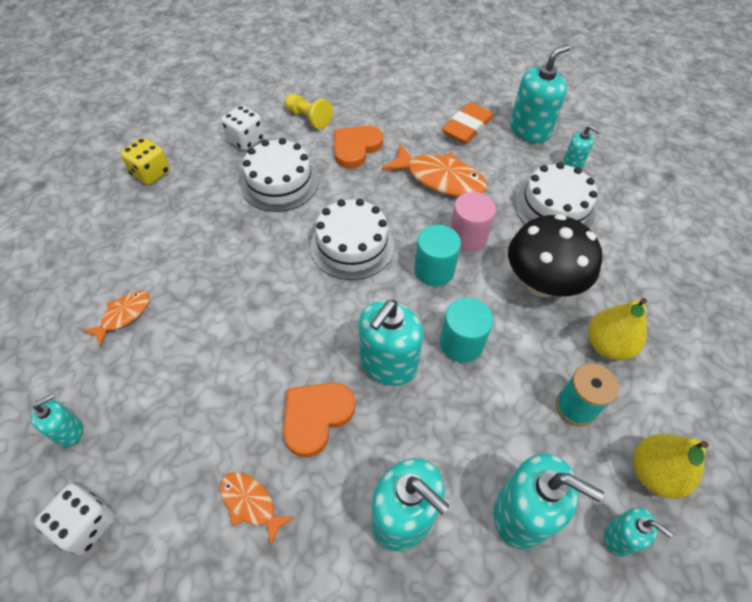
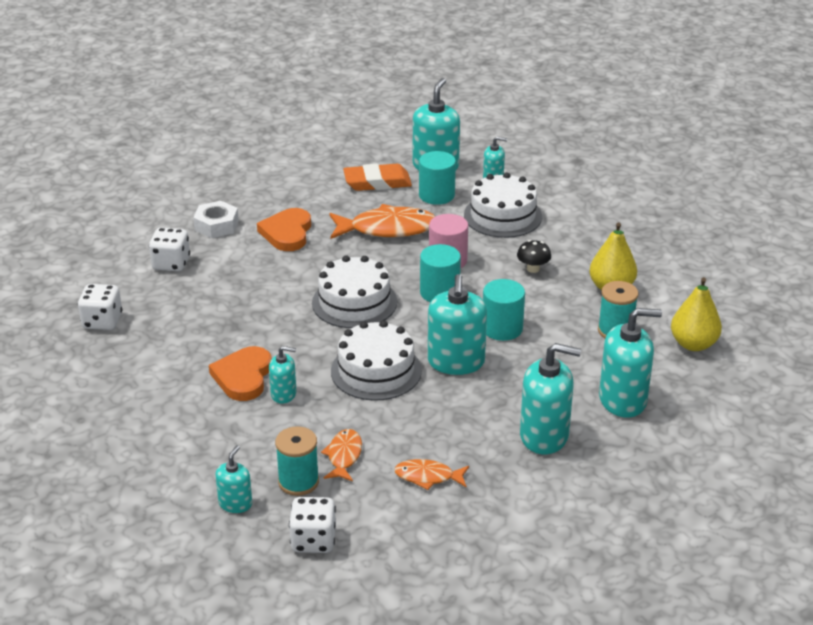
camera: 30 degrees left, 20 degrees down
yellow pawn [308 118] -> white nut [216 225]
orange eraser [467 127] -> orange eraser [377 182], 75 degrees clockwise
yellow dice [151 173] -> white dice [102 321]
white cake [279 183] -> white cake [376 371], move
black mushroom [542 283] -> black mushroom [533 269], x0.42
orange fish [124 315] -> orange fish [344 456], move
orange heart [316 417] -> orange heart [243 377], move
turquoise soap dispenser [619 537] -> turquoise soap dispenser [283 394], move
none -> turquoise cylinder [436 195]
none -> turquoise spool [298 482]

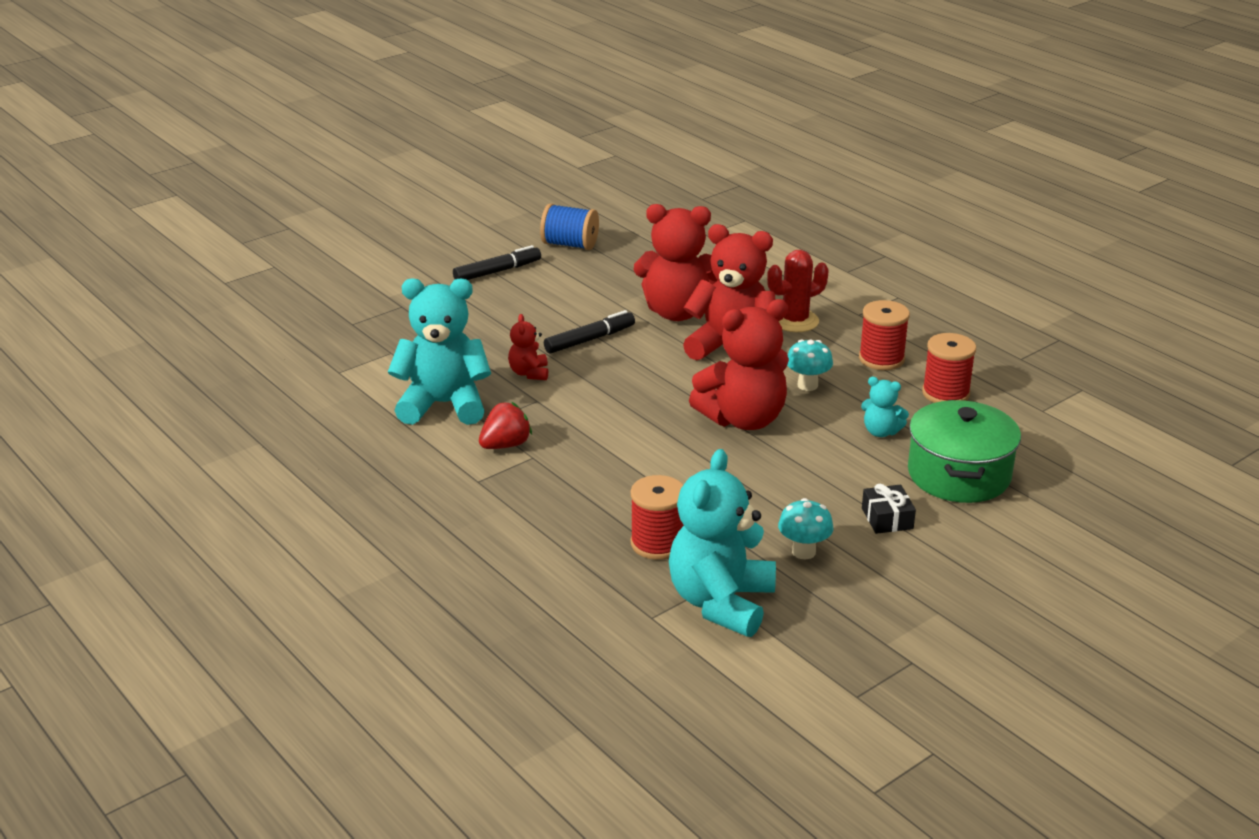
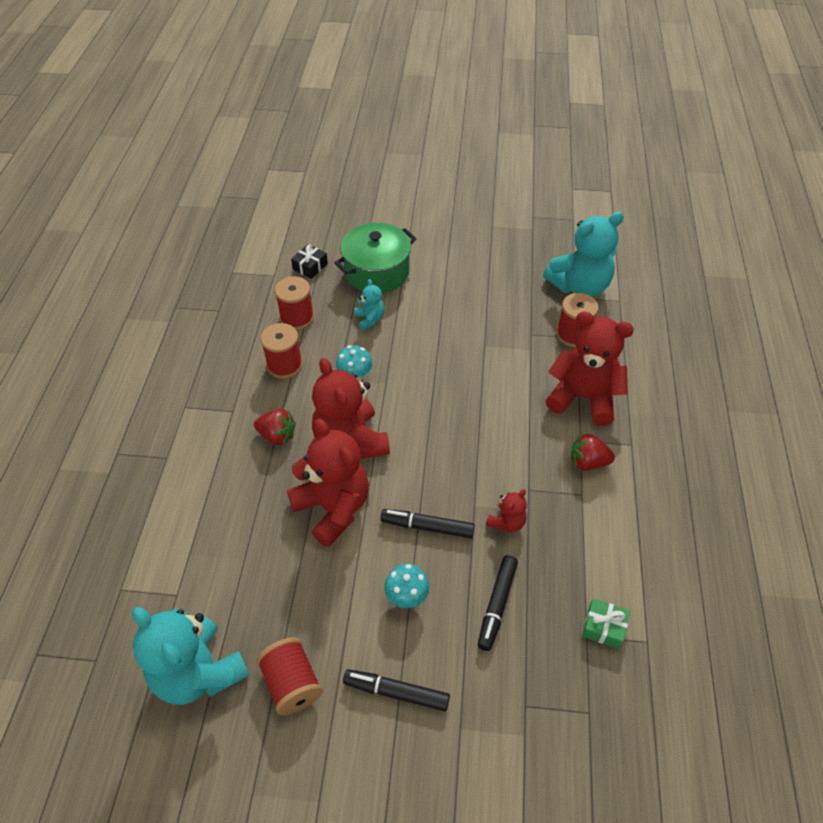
camera: 135 degrees left, 20 degrees up
blue spool [570 244] -> red spool [292 683]
red cactus [795 321] -> red strawberry [277 436]
turquoise teddy bear [443 405] -> turquoise teddy bear [198 672], move
red teddy bear [743 419] -> red teddy bear [583 397], move
black gift [887 518] -> black gift [310 267], move
turquoise mushroom [803 552] -> turquoise mushroom [407 597], move
none -> black marker [497 605]
none -> green gift [603 627]

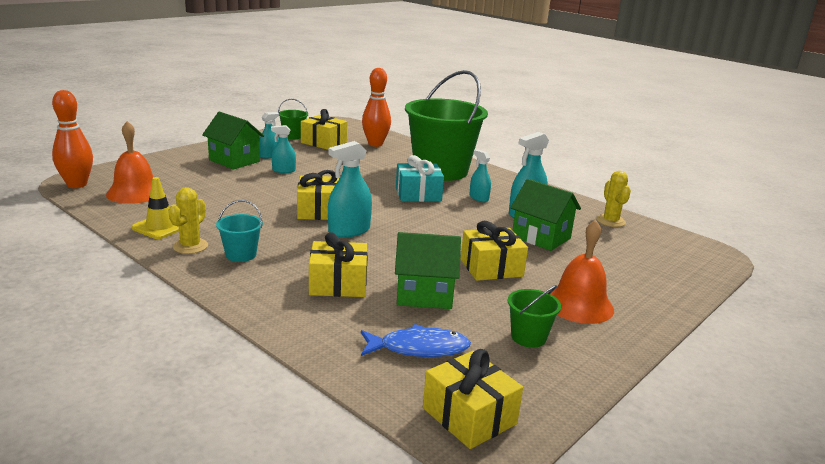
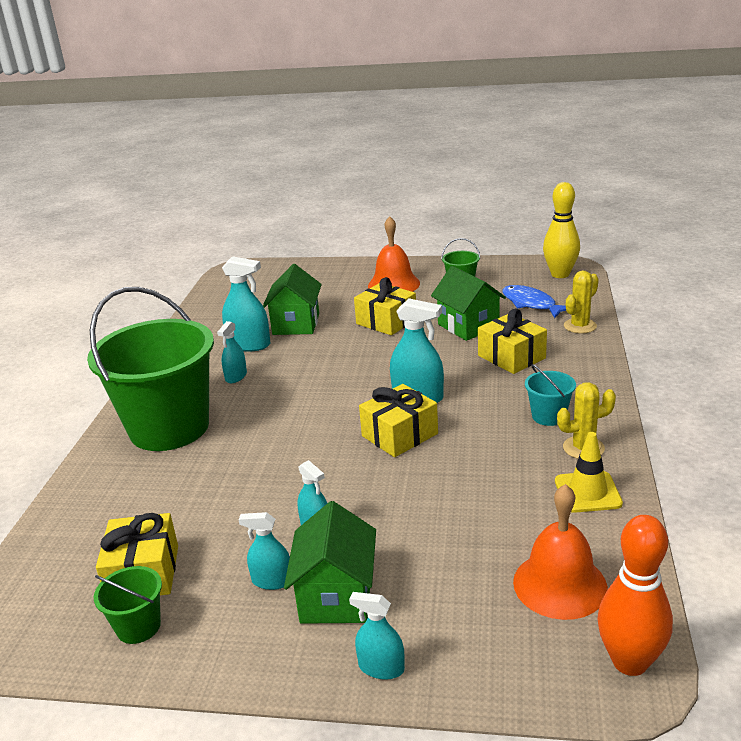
camera: 120 degrees left, 5 degrees up
orange bowling pin [375 144] -> none
turquoise gift [418 194] -> none
yellow cactus [610 221] -> yellow cactus [580 326], move
yellow gift [469 416] -> yellow bowling pin [560 274]
none -> turquoise spray bottle [381 667]

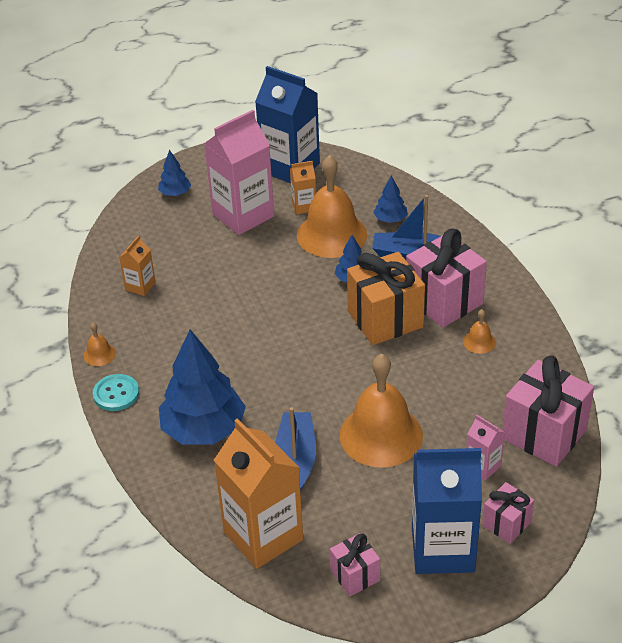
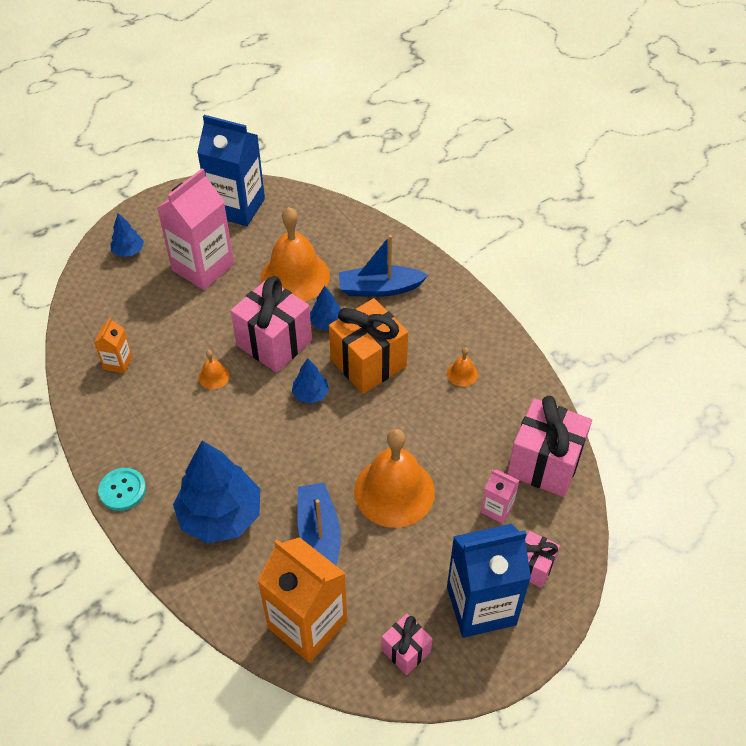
camera: 15 degrees left, 10 degrees up
orange carton [304 206] -> none
blue tree [390 219] -> blue tree [310 394], move
pink gift [444 301] -> pink gift [274 343], move
orange bell [99 354] -> orange bell [214 376], move

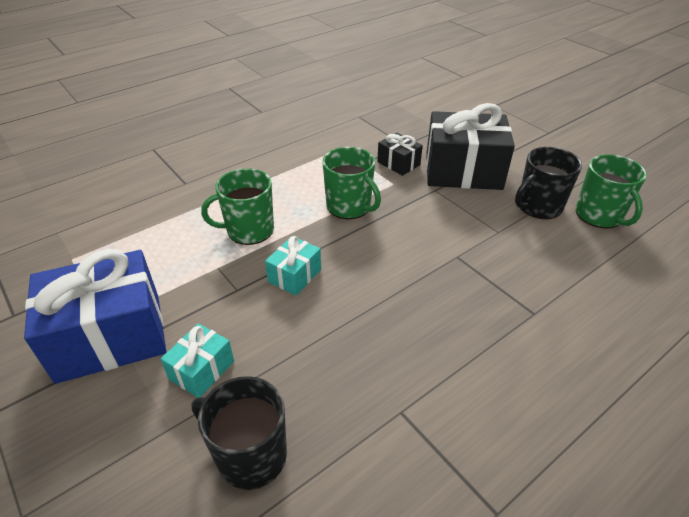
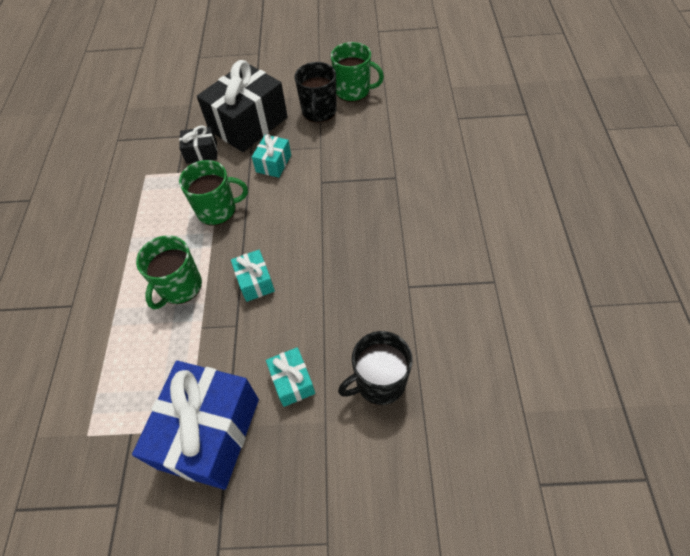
camera: 50 degrees left, 15 degrees up
none -> turquoise gift [273 163]

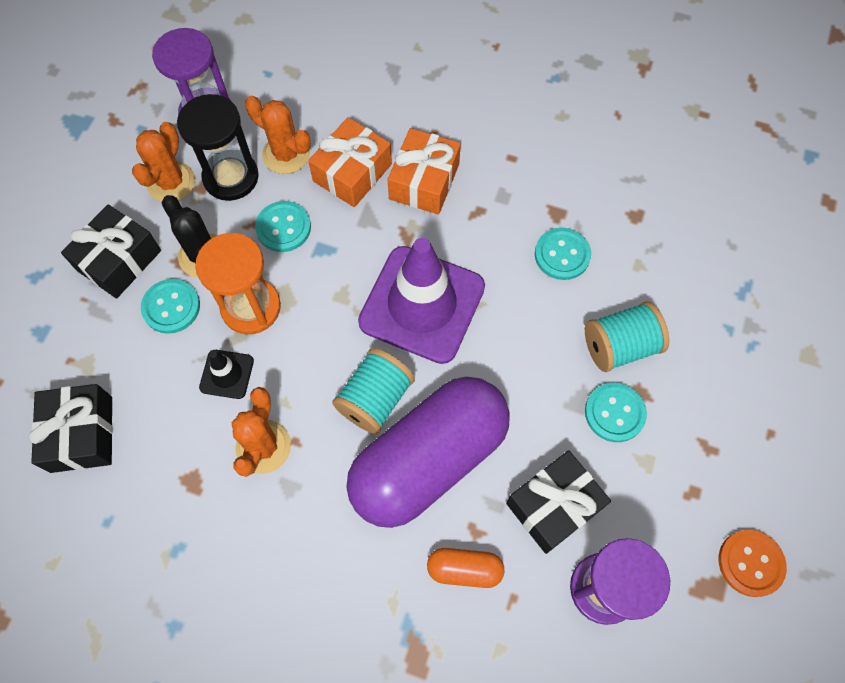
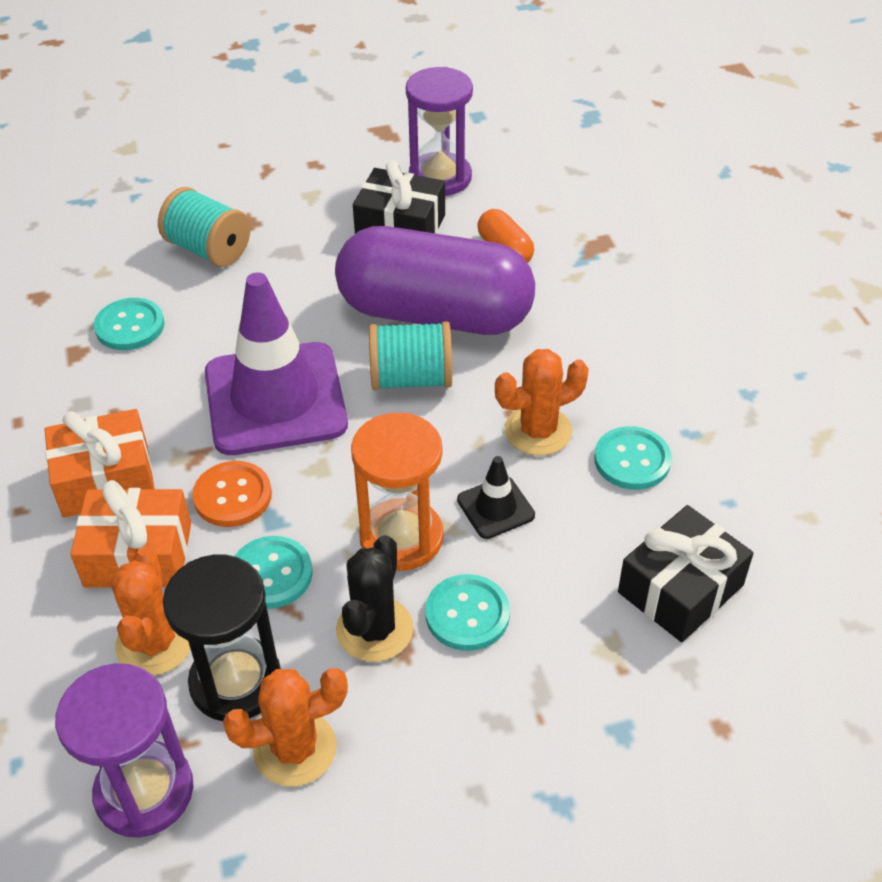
camera: 125 degrees left, 20 degrees down
black gift [119 260] -> none
turquoise button [614 413] -> turquoise button [632 460], move
orange button [750 563] -> orange button [233 496], move

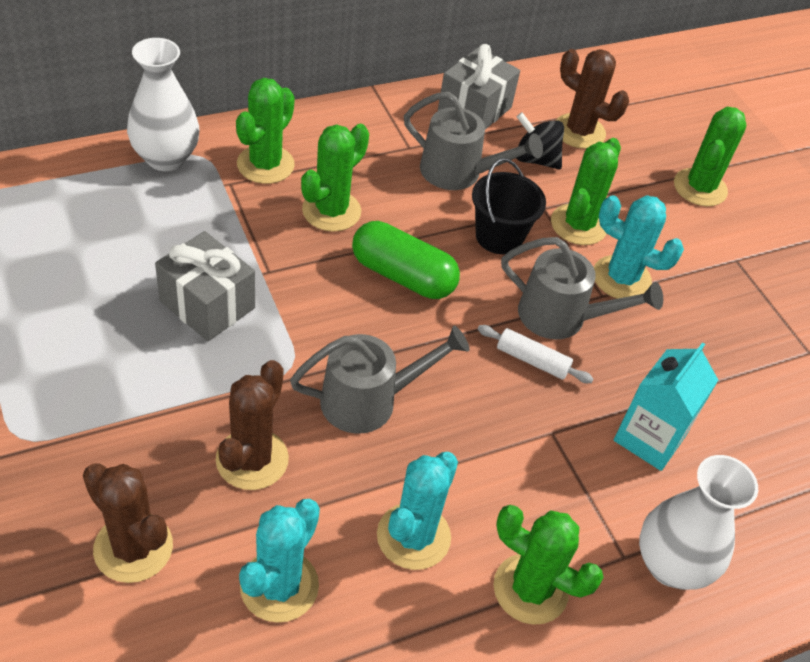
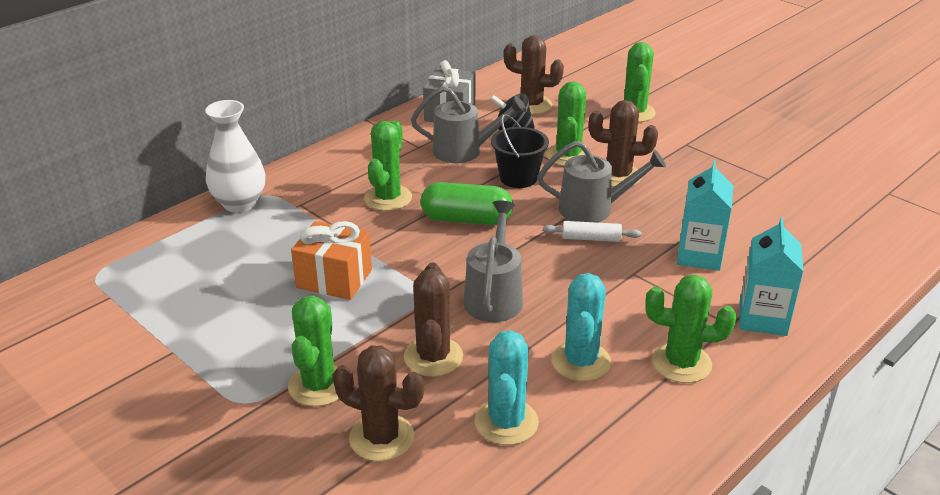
camera: 15 degrees left, 15 degrees down
green cactus [265 164] -> green cactus [319 385], move
turquoise cactus [621 278] -> brown cactus [618 176]
grey gift [207 304] -> orange gift [334 279]
grey watering can [370 400] -> grey watering can [494 296], 45 degrees counterclockwise
white vase [671 565] -> turquoise carton [762 318]

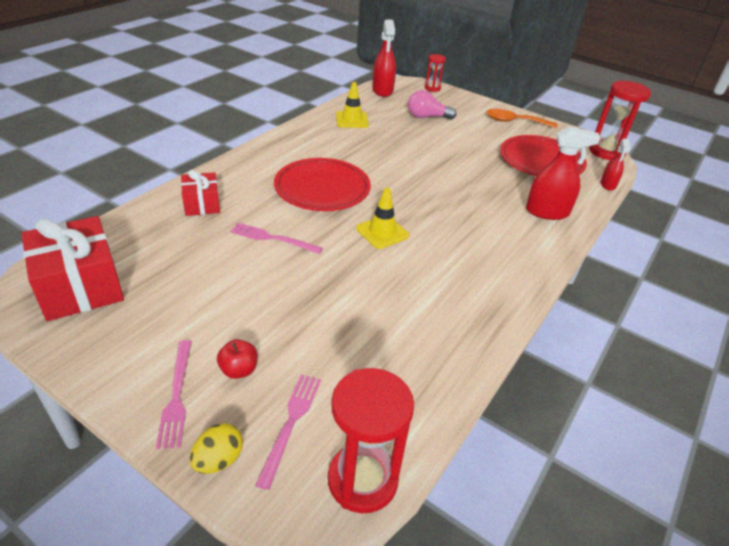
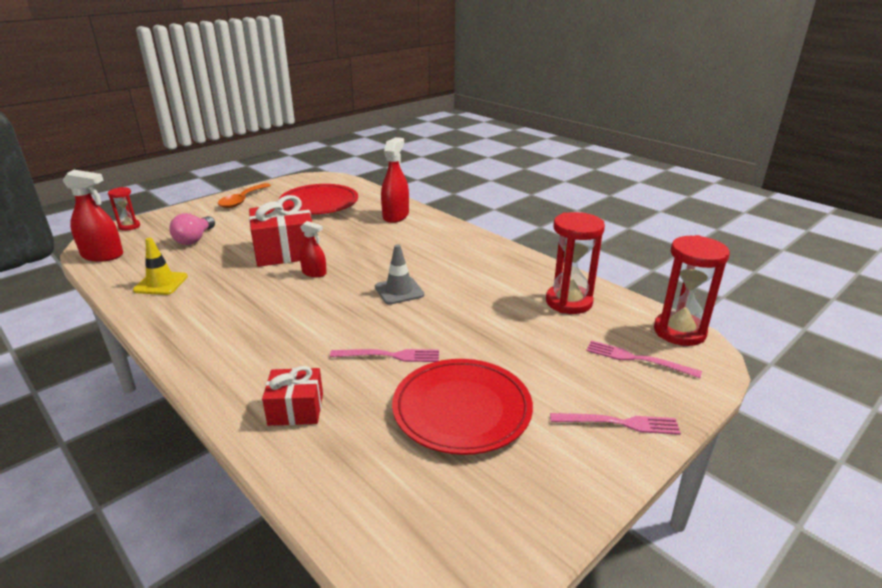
camera: 75 degrees left, 10 degrees down
red hourglass [606 152] -> red hourglass [568 302], move
red spray bottle [608 185] -> red spray bottle [314 273], move
red plate [322 188] -> red plate [462 409], move
yellow traffic cone [382 232] -> grey traffic cone [399 291]
red gift [80 287] -> red gift [285 251], move
pink fork [273 238] -> pink fork [389 356], 120 degrees counterclockwise
red apple [239 370] -> none
yellow egg [218 460] -> none

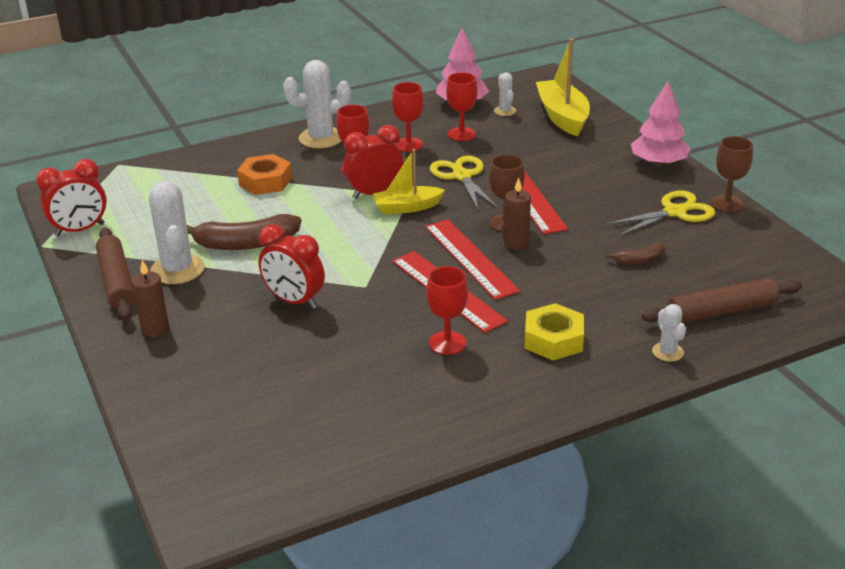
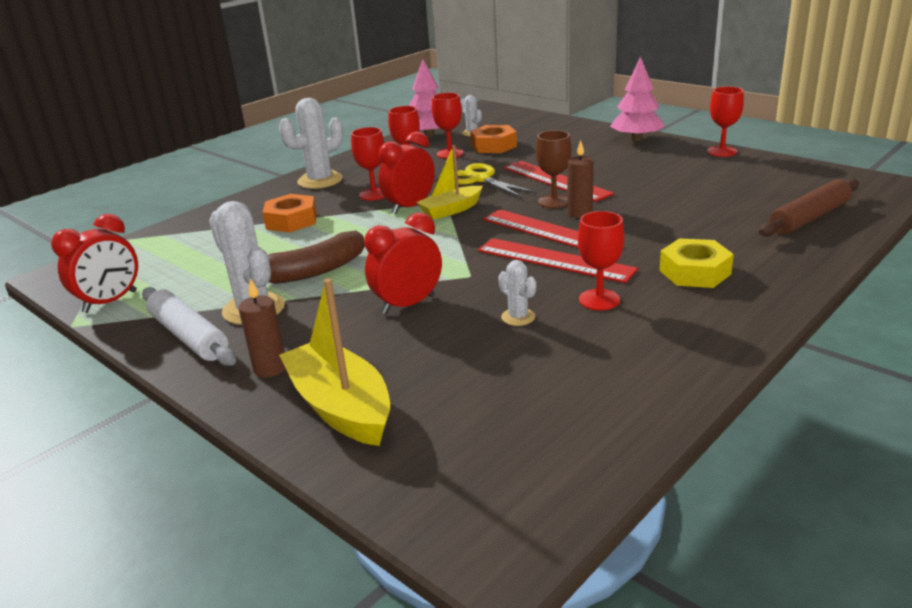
camera: 20 degrees left, 5 degrees down
yellow boat [562 117] -> yellow boat [341 407], move
brown goblet [727 204] -> red goblet [722 151]
yellow scissors [674 212] -> none
red clock [294 301] -> red clock [408 304], 135 degrees clockwise
brown rolling pin [117 281] -> white rolling pin [189 336]
brown banana [639 260] -> none
white cactus [667 352] -> white cactus [518 317], move
none -> orange nut [493 146]

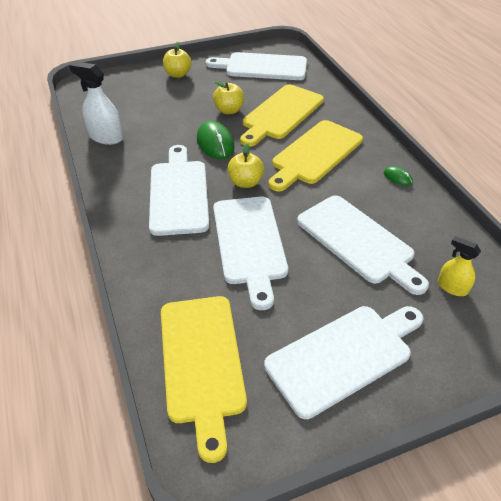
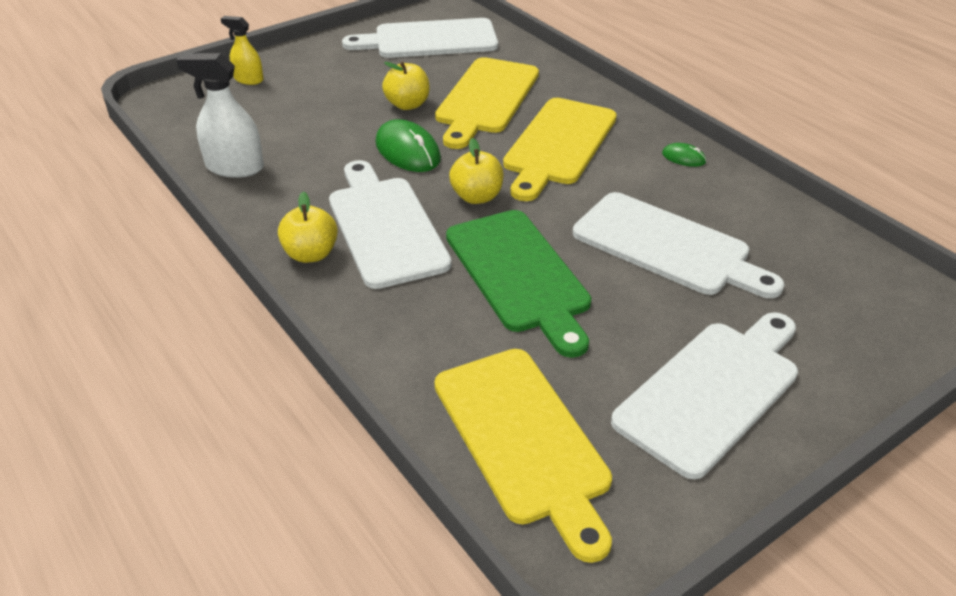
camera: 15 degrees left, 5 degrees down
yellow apple [178 74] -> yellow apple [311 254], move
white cutting board [250 243] -> green cutting board [520 275]
yellow spray bottle [452 287] -> yellow spray bottle [248 79], move

